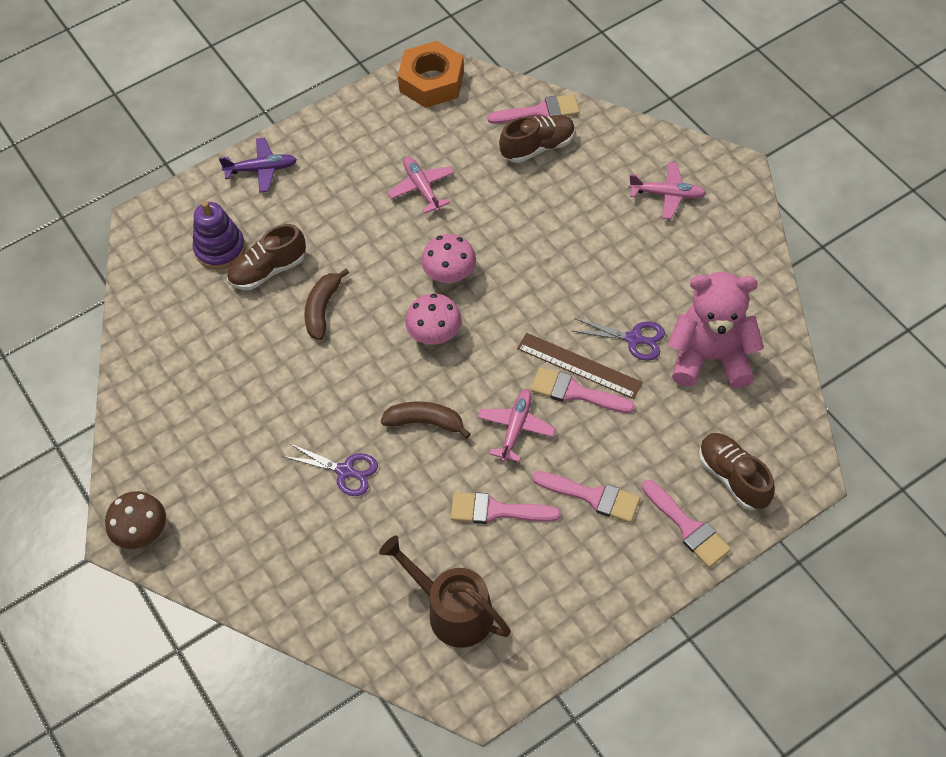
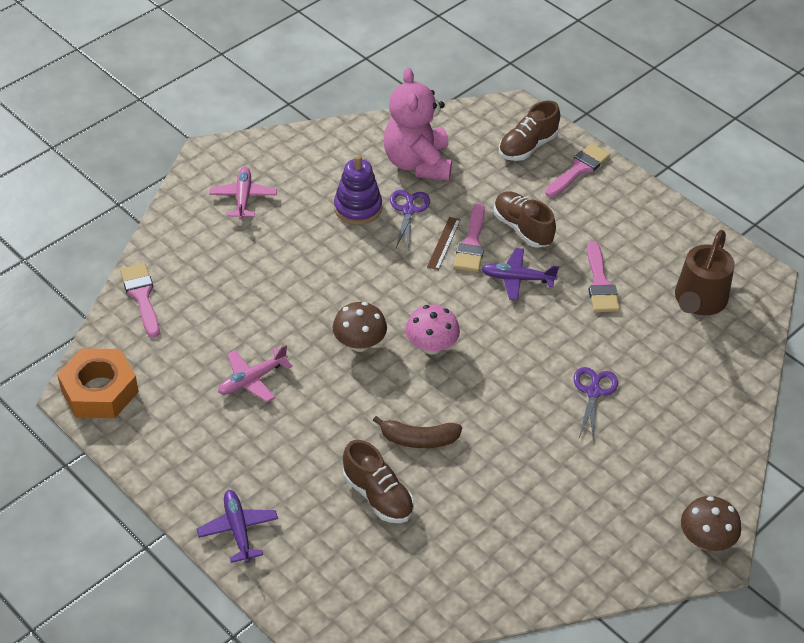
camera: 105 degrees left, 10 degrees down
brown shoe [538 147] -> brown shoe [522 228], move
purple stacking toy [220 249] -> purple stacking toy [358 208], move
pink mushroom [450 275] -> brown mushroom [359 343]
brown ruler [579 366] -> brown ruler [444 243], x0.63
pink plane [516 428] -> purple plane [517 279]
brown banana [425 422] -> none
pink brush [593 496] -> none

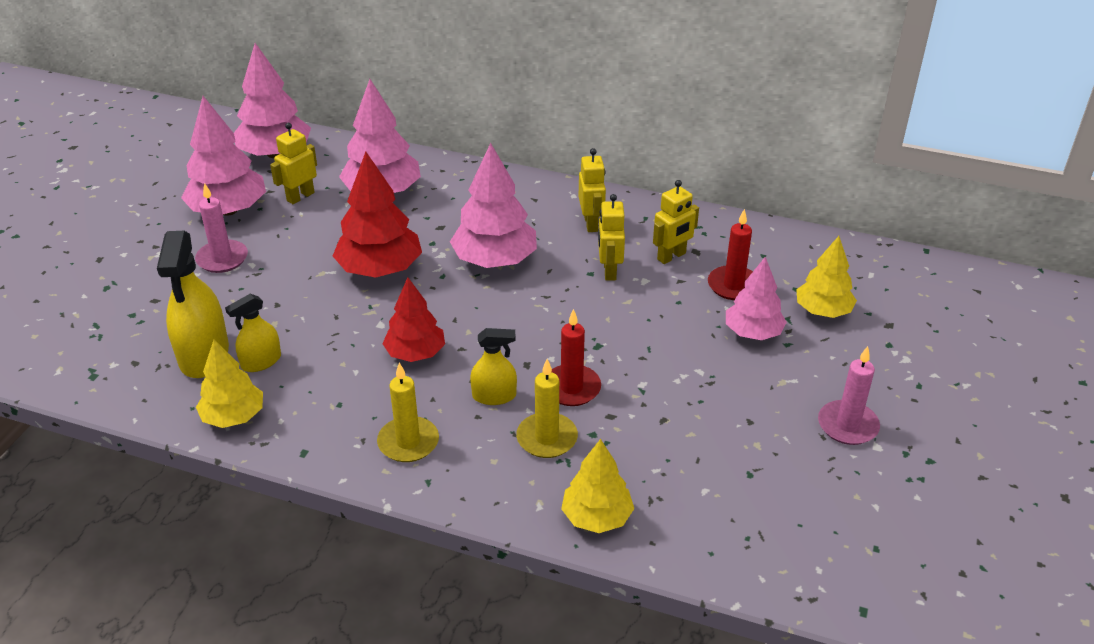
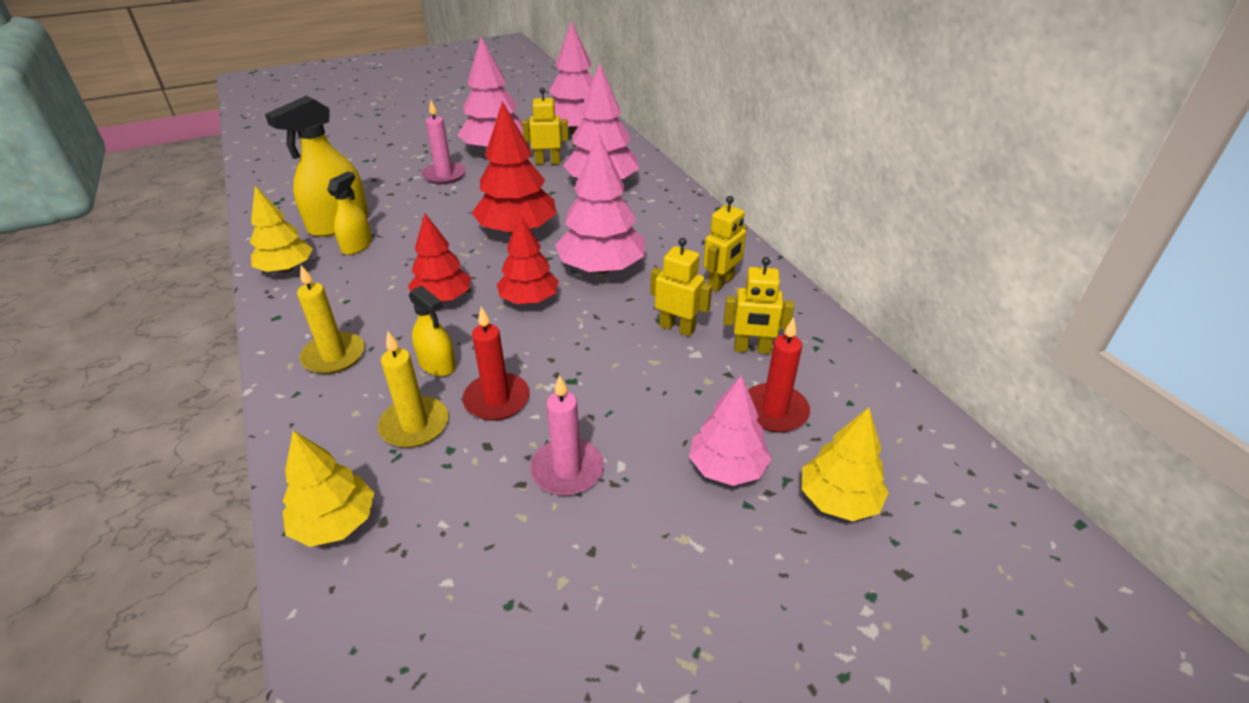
camera: 45 degrees right, 0 degrees up
yellow robot [609 271] -> yellow robot [677 328], 75 degrees clockwise
yellow spray bottle [261 361] -> yellow spray bottle [357 246], 105 degrees clockwise
pink candle [847 425] -> pink candle [567 470], move
none -> red tree [529 300]

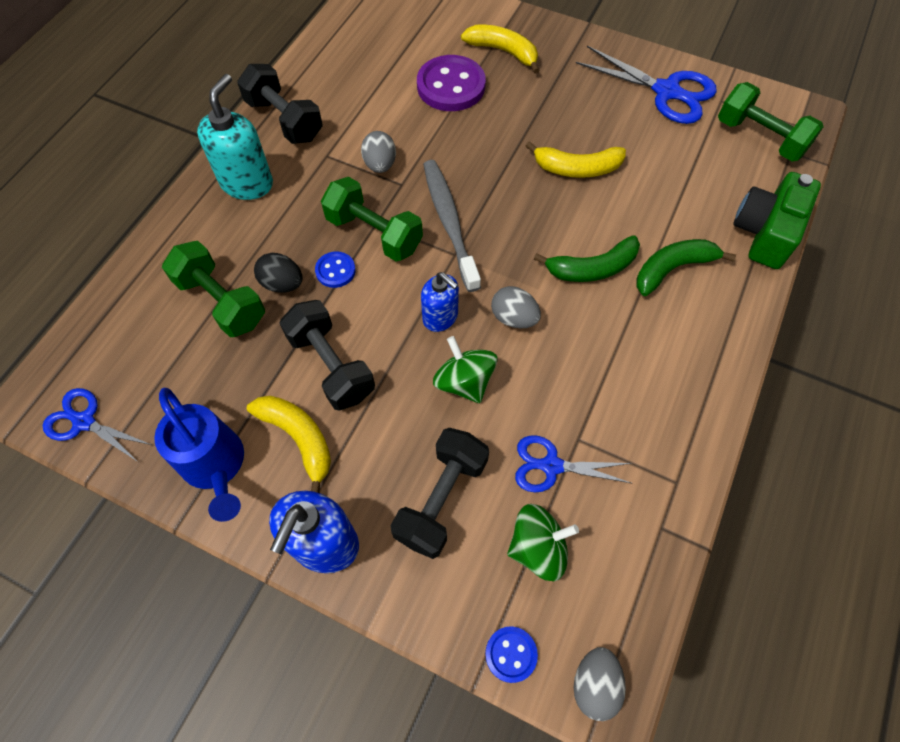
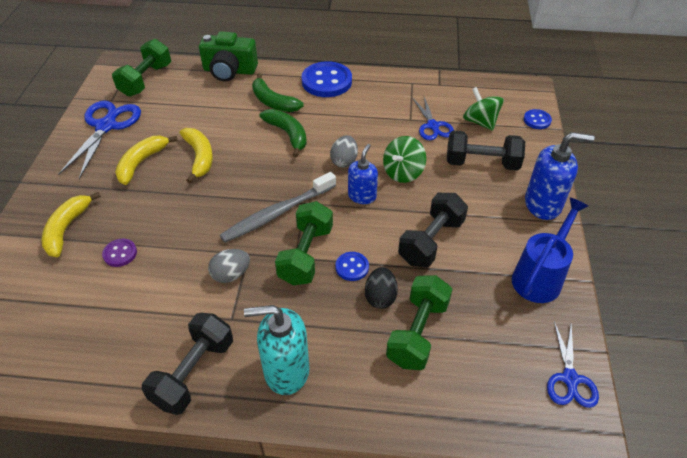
camera: 110 degrees left, 15 degrees down
purple button [451 86] -> purple button [120 253], x0.50
yellow banana [299 438] -> yellow banana [141 163], move
grey egg [594 684] -> none
none -> blue button [326 81]

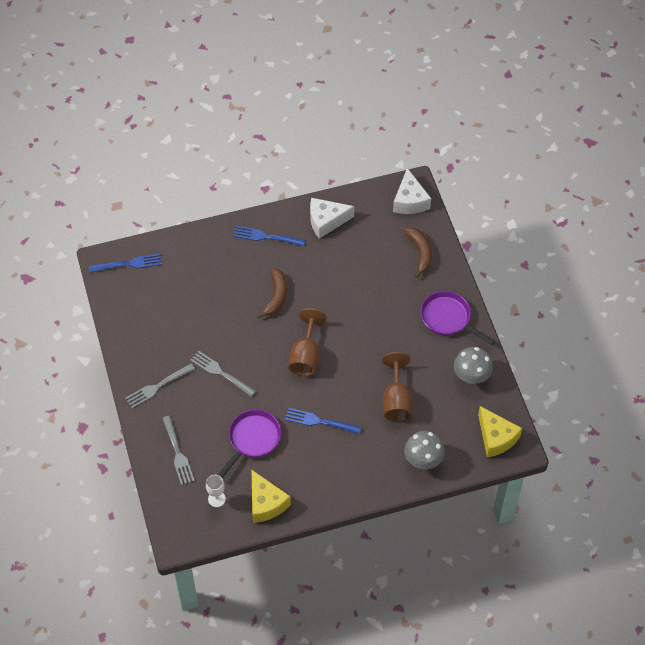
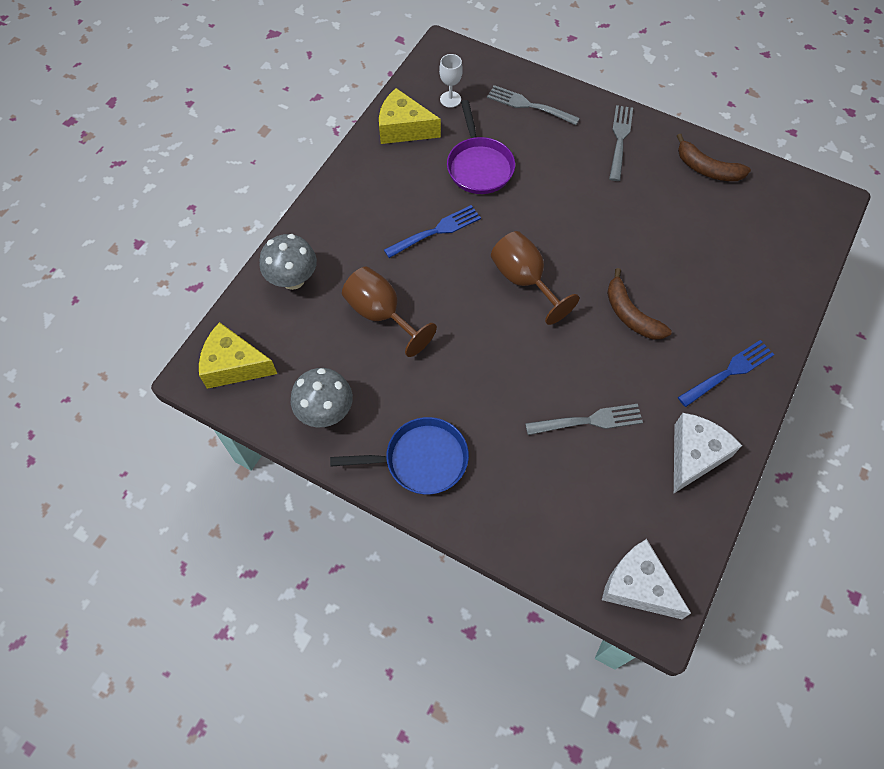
camera: 135 degrees right, 5 degrees up
brown banana [420 253] -> brown banana [707 169], move
blue fork [128 264] -> none
purple pan [448 318] -> blue pan [420 460]
grey fork [221 373] -> grey fork [588 421], move

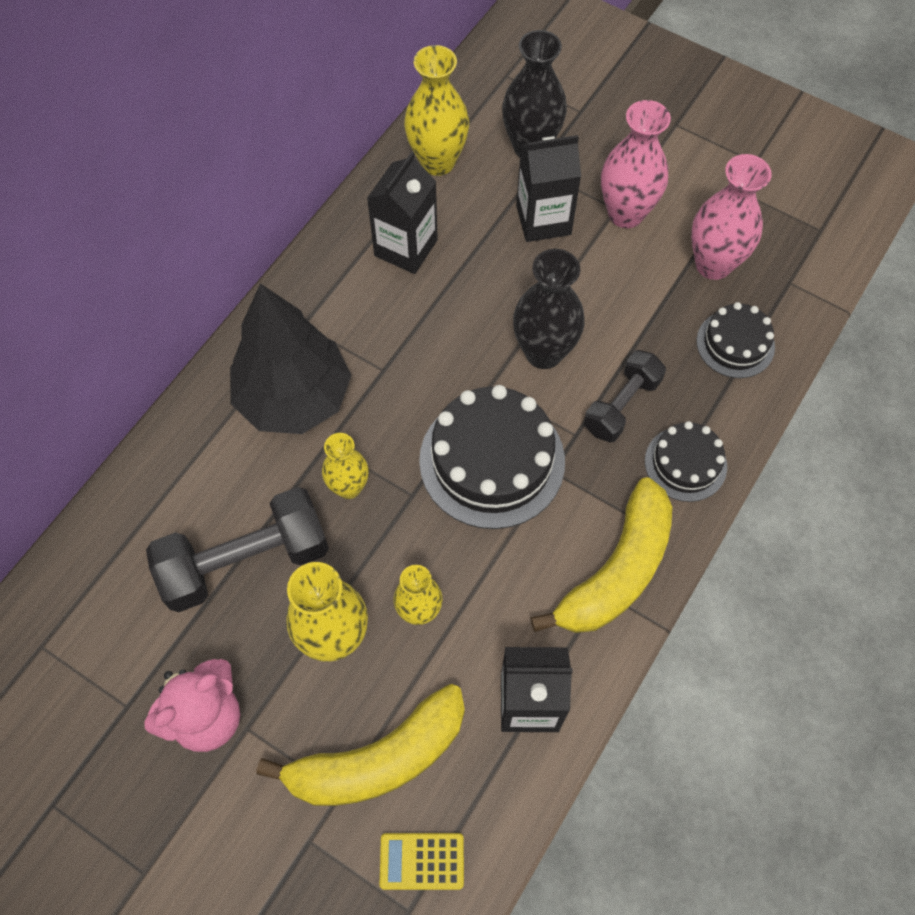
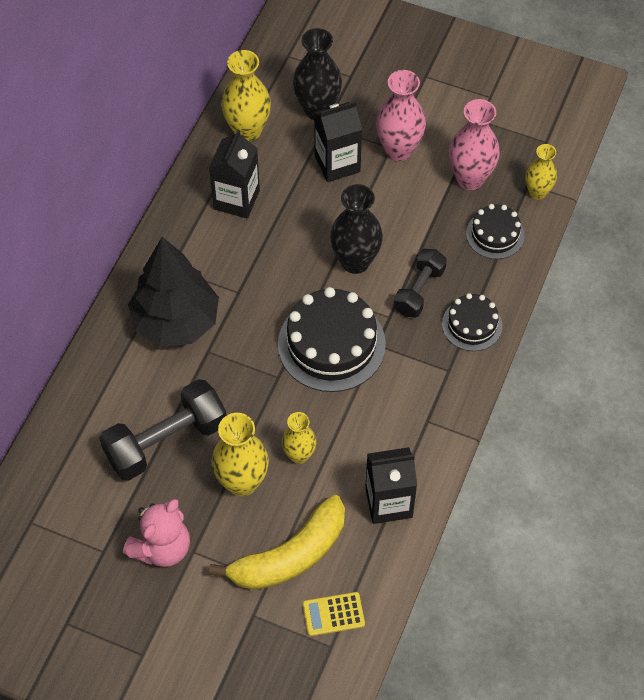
camera: 10 degrees left, 5 degrees down
yellow vase [349 487] -> yellow vase [537 192], move
yellow banana [616 571] -> none

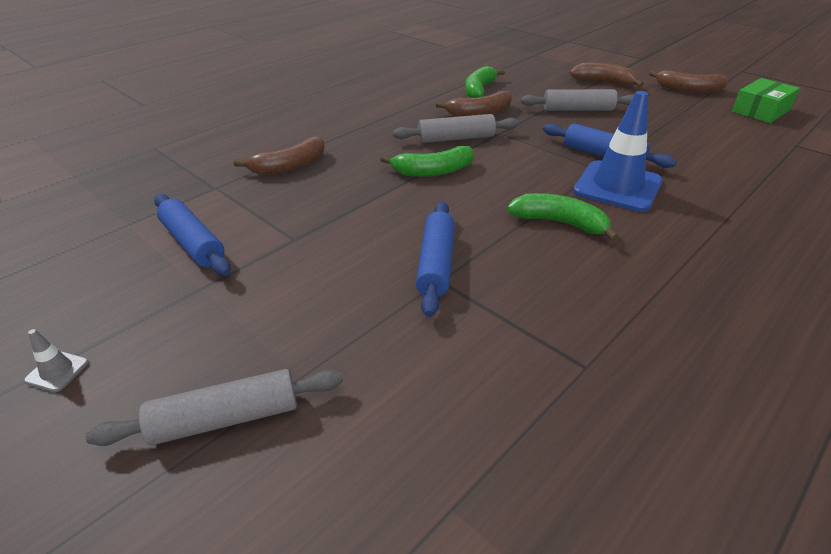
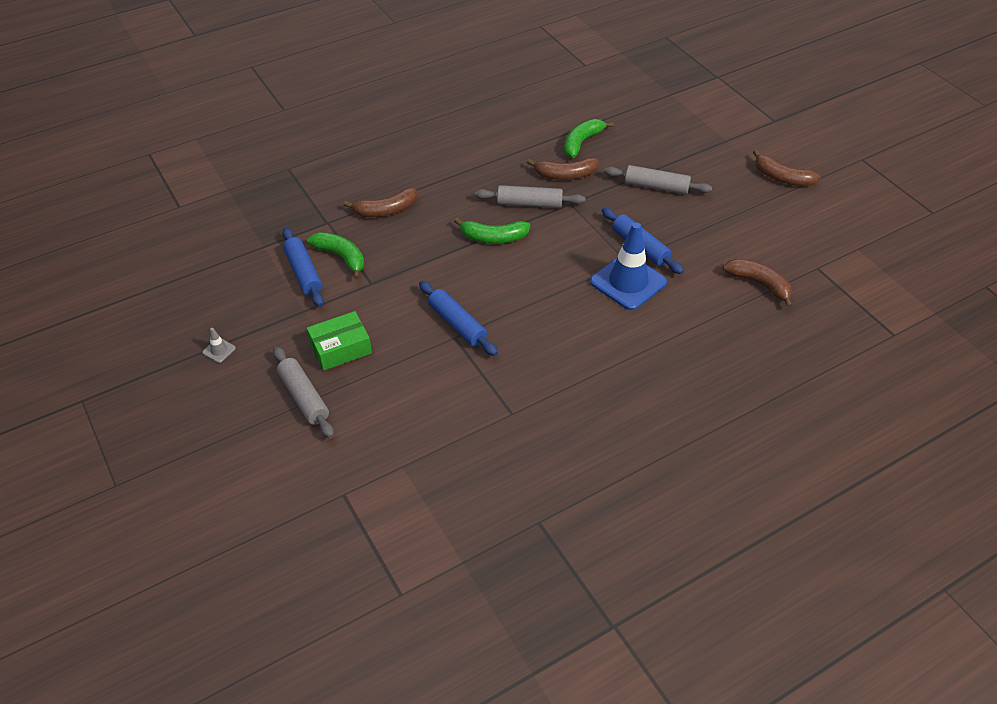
camera: 15 degrees right, 10 degrees up
brown banana [603 82] -> brown banana [759 284], move
green box [760 111] -> green box [340 348], move
green banana [559 223] -> green banana [341 257], move
blue rolling pin [436 264] -> blue rolling pin [457 324], 60 degrees counterclockwise
grey rolling pin [226 418] -> grey rolling pin [304 397], 60 degrees clockwise

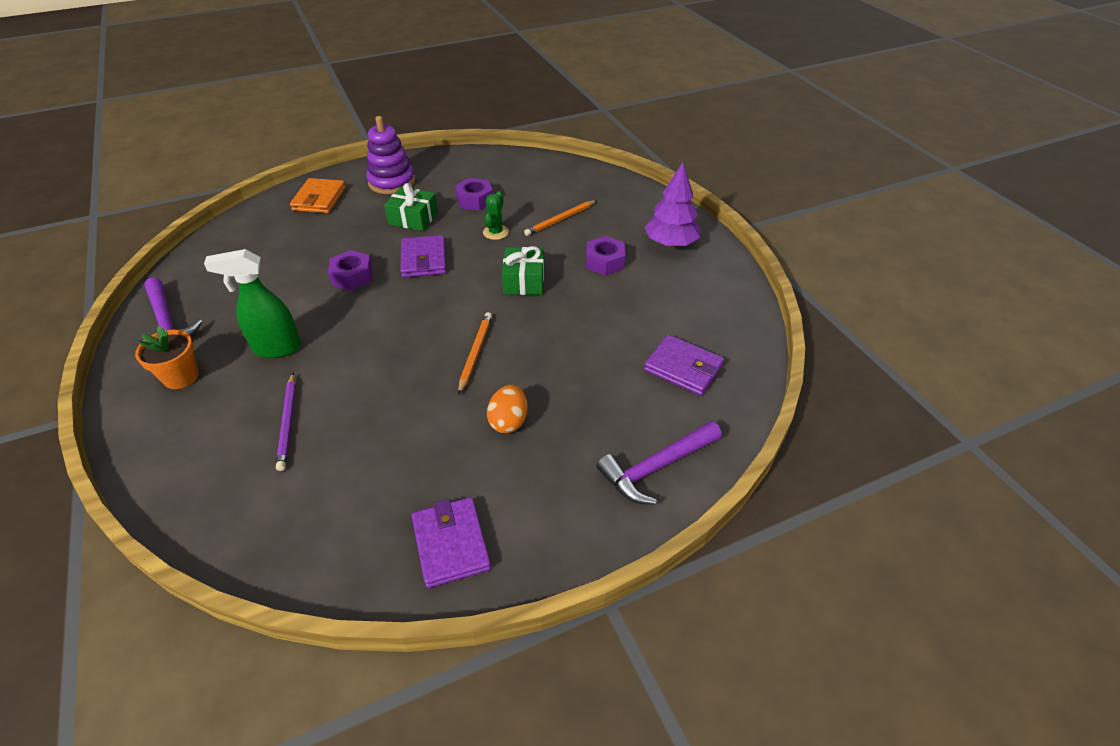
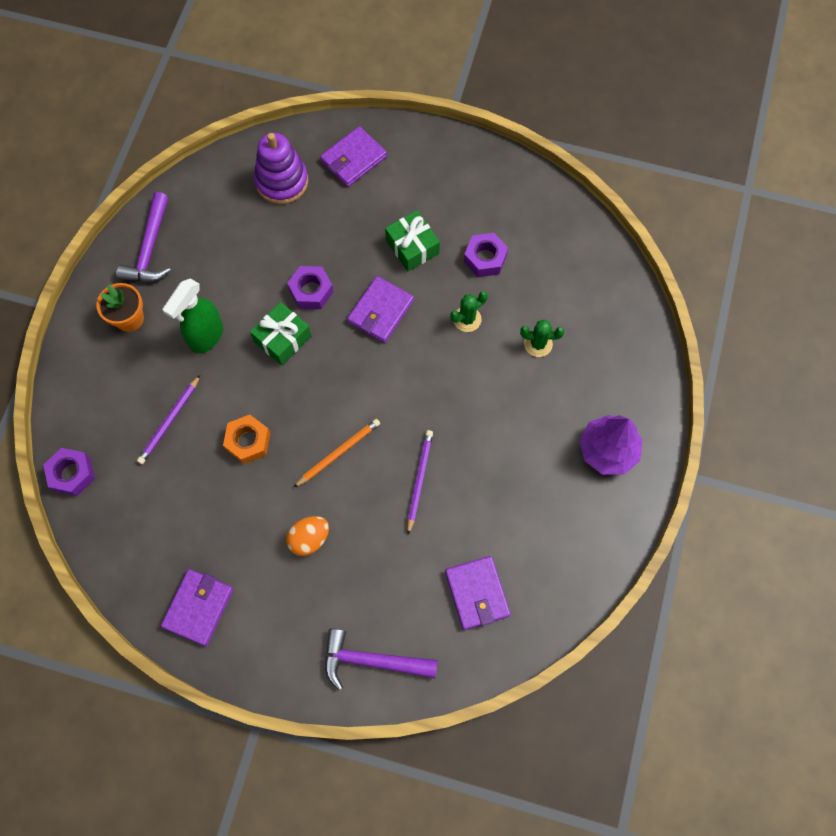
camera: 40 degrees right, 25 degrees up
purple stacking toy [392 182] -> purple stacking toy [282 181], move
orange wallet [319 199] -> purple wallet [353 159]
orange pencil [560 220] -> green cactus [538 344]
purple nut [605 262] -> purple nut [72 474], move
green gift [524 281] -> green gift [282 339], move
green spray bottle [276 348] -> green spray bottle [206 337], 90 degrees counterclockwise
none -> orange nut [248 442]
none -> purple pencil [419 480]

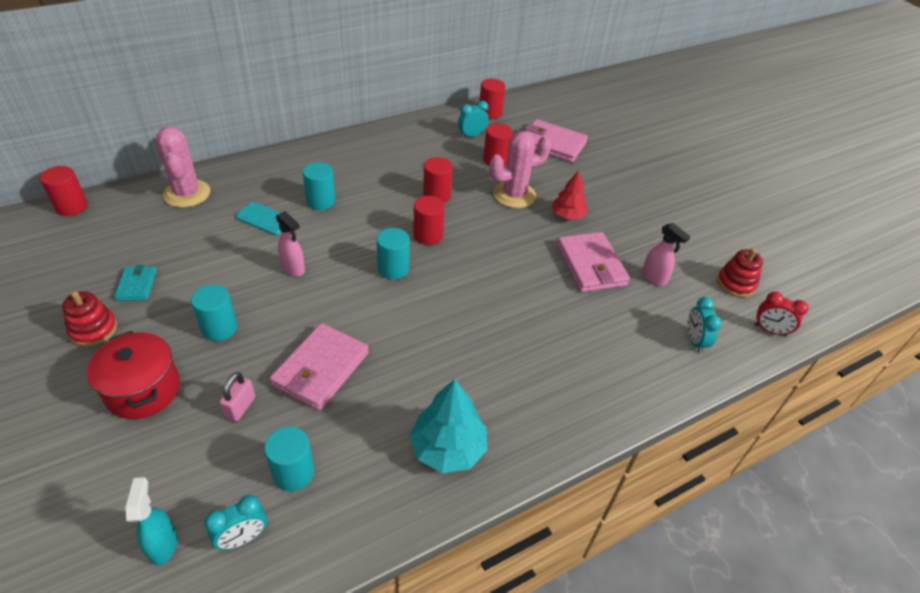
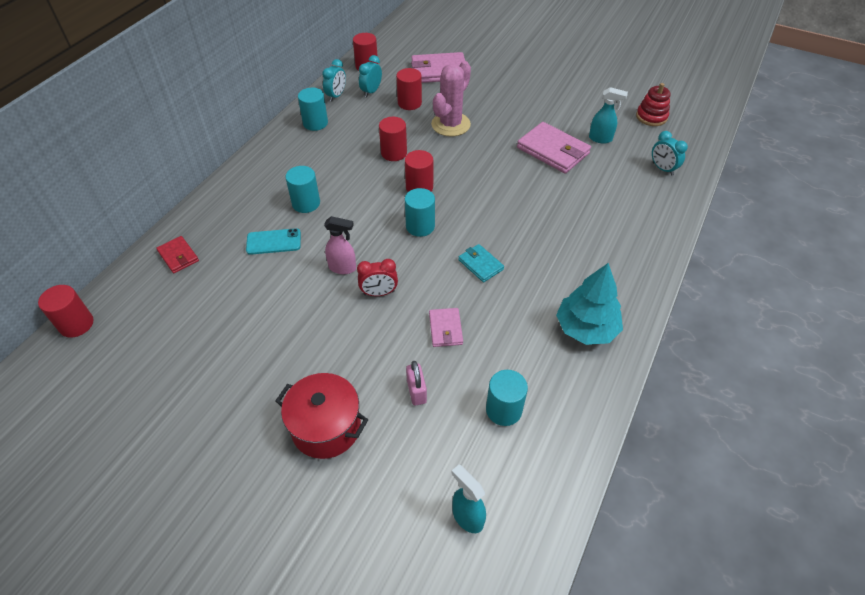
camera: 30 degrees left, 5 degrees up
pink cactus [187 194] -> red wallet [178 256]
red tree [568 215] -> none
pink spray bottle [654 278] -> turquoise spray bottle [600 139]
turquoise wallet [137 285] -> turquoise wallet [480 264], move
turquoise cylinder [219 328] -> turquoise cylinder [315 123], move
red stacking toy [93 329] -> none
red clock [770 330] -> red clock [379 293], move
pink wallet [321 369] -> pink wallet [445 329], x0.55
turquoise clock [243 538] -> turquoise clock [336 96], move

